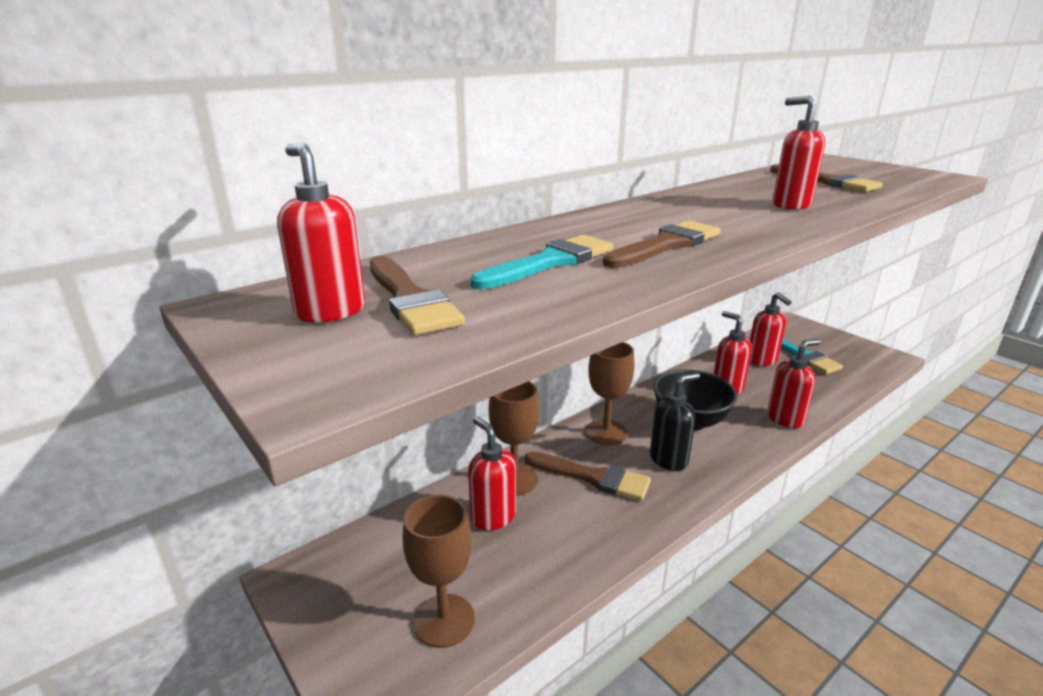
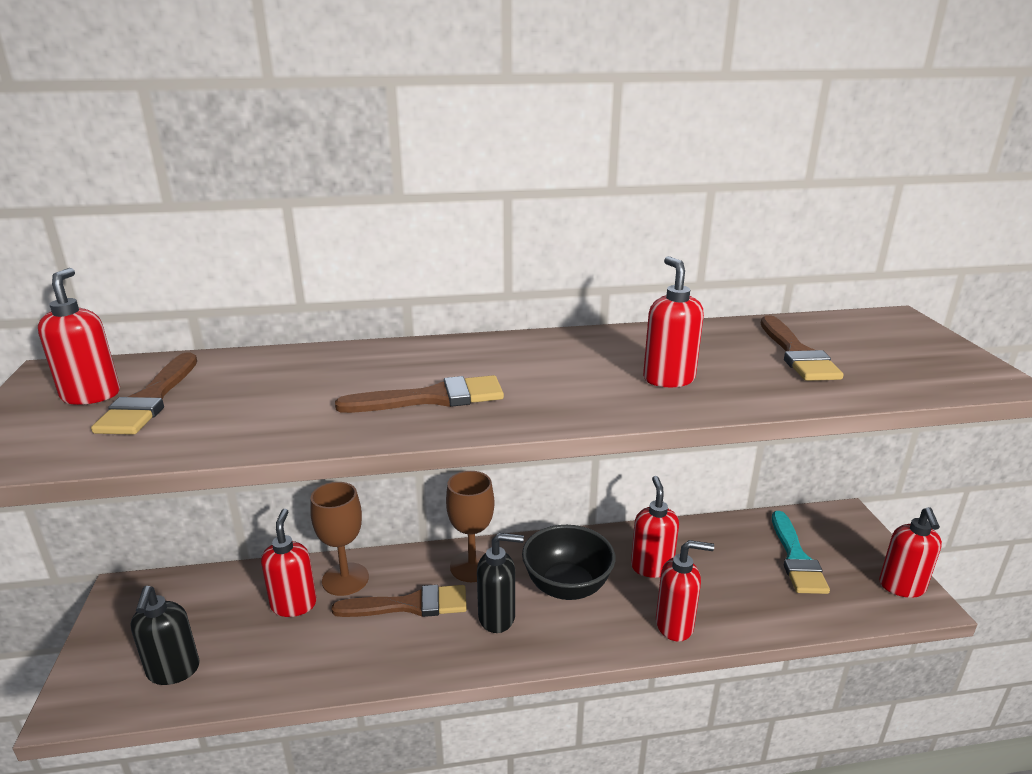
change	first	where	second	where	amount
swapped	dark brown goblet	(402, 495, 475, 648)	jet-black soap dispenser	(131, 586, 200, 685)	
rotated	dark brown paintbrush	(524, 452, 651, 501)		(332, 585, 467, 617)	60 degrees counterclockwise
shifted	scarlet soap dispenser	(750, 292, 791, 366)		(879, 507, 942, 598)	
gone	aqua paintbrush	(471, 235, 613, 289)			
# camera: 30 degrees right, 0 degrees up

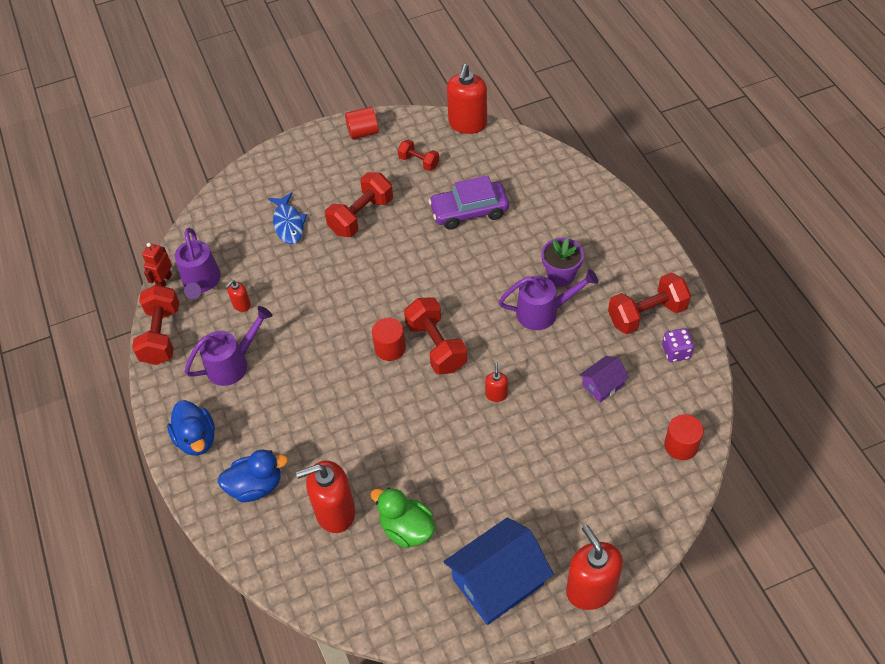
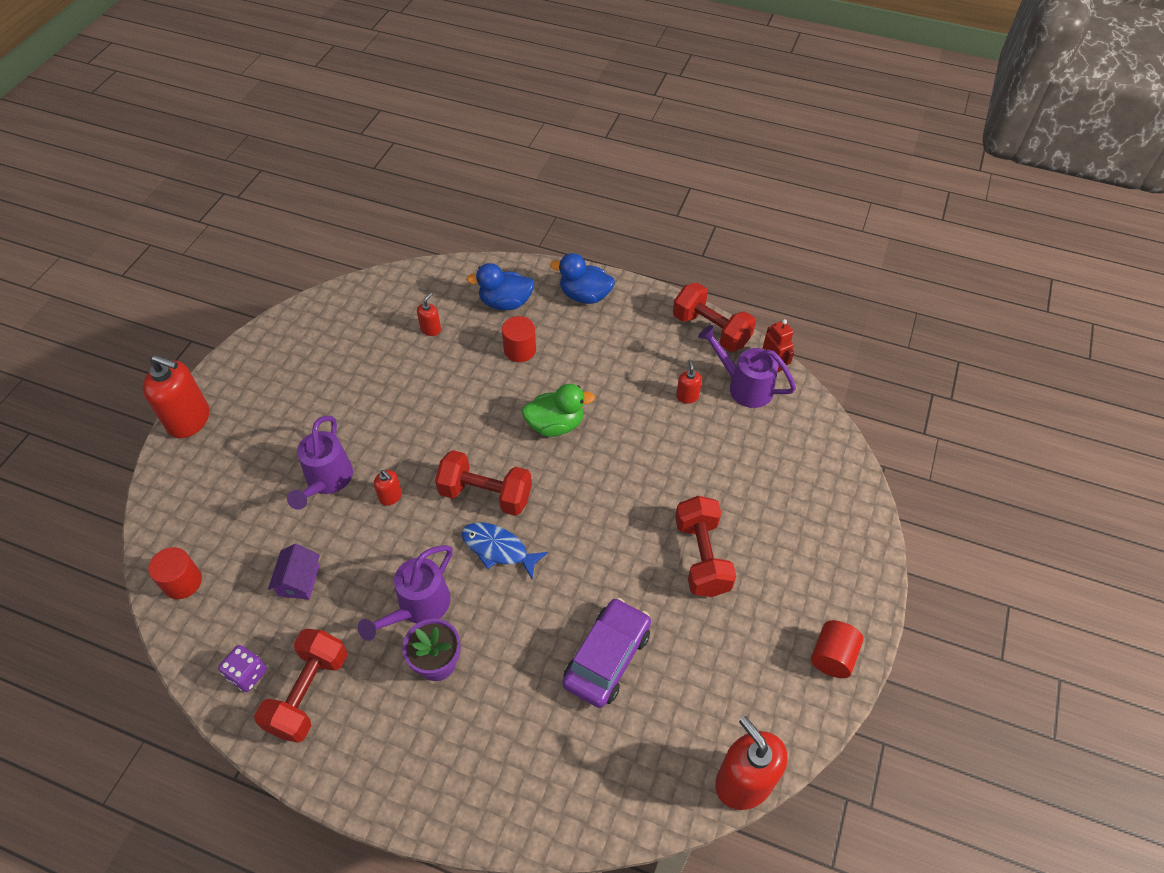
change	first	where	second	where	amount
shifted	purple watering can	(185, 306, 272, 386)		(287, 416, 353, 510)	
scaled	scarlet soap dispenser	(296, 461, 355, 533)		(417, 293, 441, 336)	x0.47
shifted	royal blue toy fish	(268, 192, 307, 244)		(461, 523, 548, 579)	
rotated	royal blue rubber duck	(218, 450, 288, 502)		(466, 263, 535, 310)	60 degrees clockwise
shifted	scarlet solid cylinder	(372, 318, 406, 361)		(502, 316, 536, 362)	
shifted	leaf-green rubber duck	(370, 487, 435, 548)		(522, 384, 595, 437)	
gone	scarlet hand weight	(398, 139, 439, 171)			
gone	royal blue cottage	(443, 517, 554, 625)			
# camera: 130 degrees right, 0 degrees up

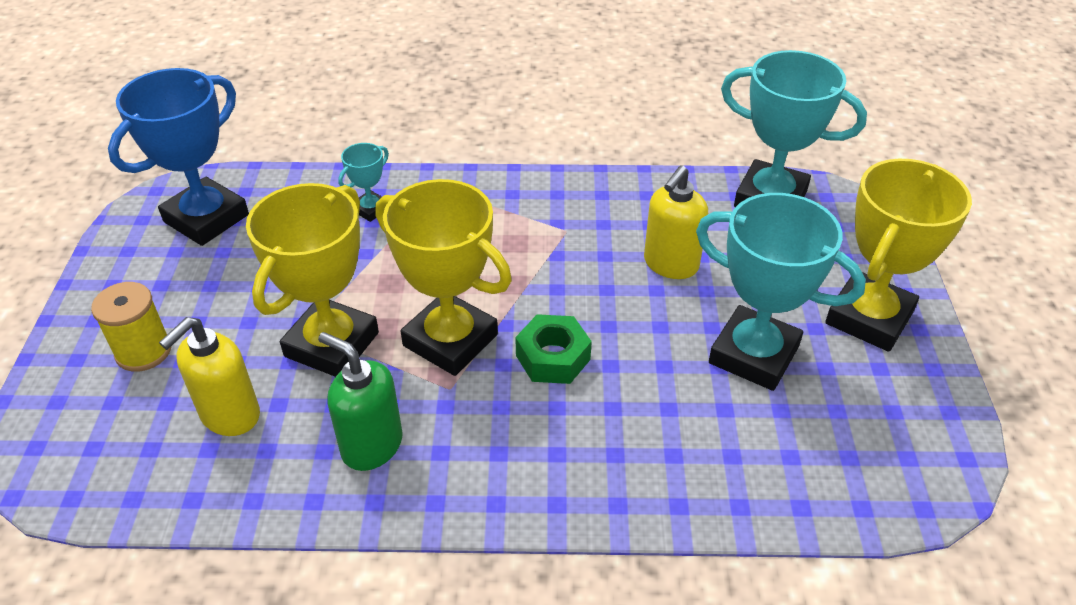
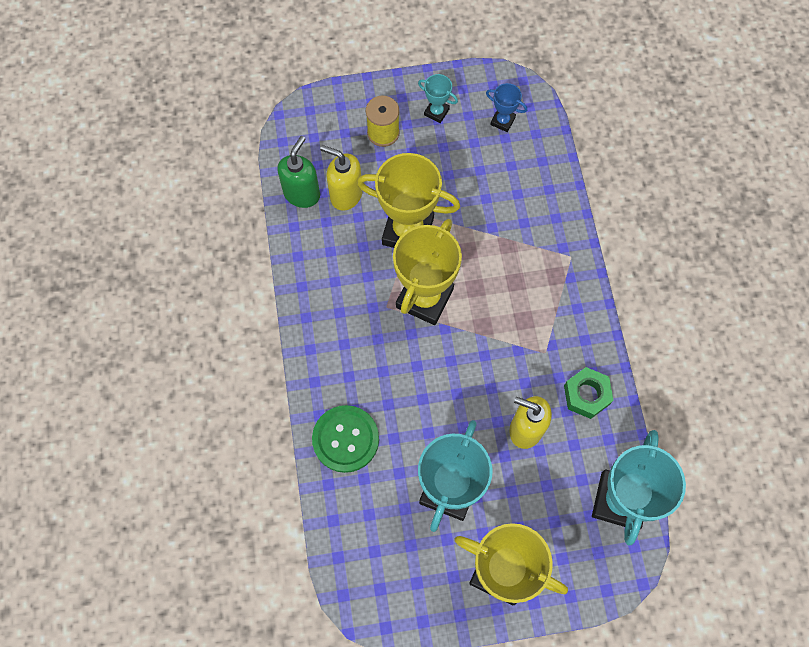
change	first	where	second	where	amount
shifted	leaf-green soap dispenser	(318, 332, 402, 471)		(277, 136, 320, 208)	
new			leaf-green shirt button	(312, 405, 379, 473)	
shifted	aqua trophy	(338, 143, 389, 222)		(418, 74, 458, 123)	
scaled	royal blue trophy	(108, 68, 249, 246)		(486, 83, 527, 132)	x0.47
shifted	leaf-green hex nut	(515, 314, 592, 384)		(564, 367, 614, 419)	
# camera: 80 degrees right, 25 degrees up

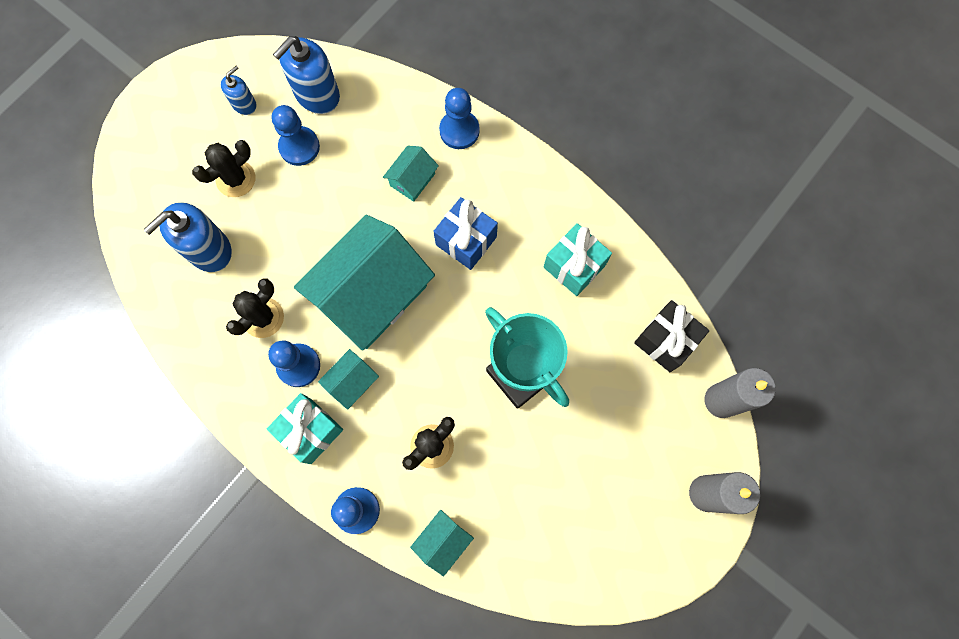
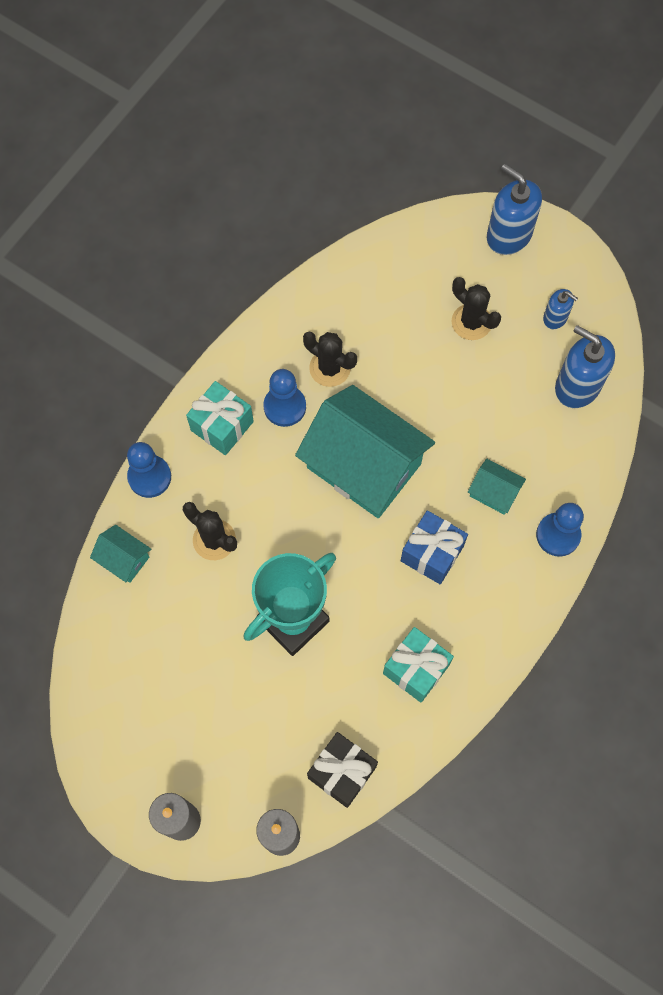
change	first	where	second	where	amount
shifted	royal blue soap dispenser	(143, 202, 232, 272)		(487, 164, 542, 255)	
gone	royal blue game pawn	(272, 105, 320, 166)			
gone	aqua cottage	(318, 349, 379, 410)			
# camera: 85 degrees right, 5 degrees down

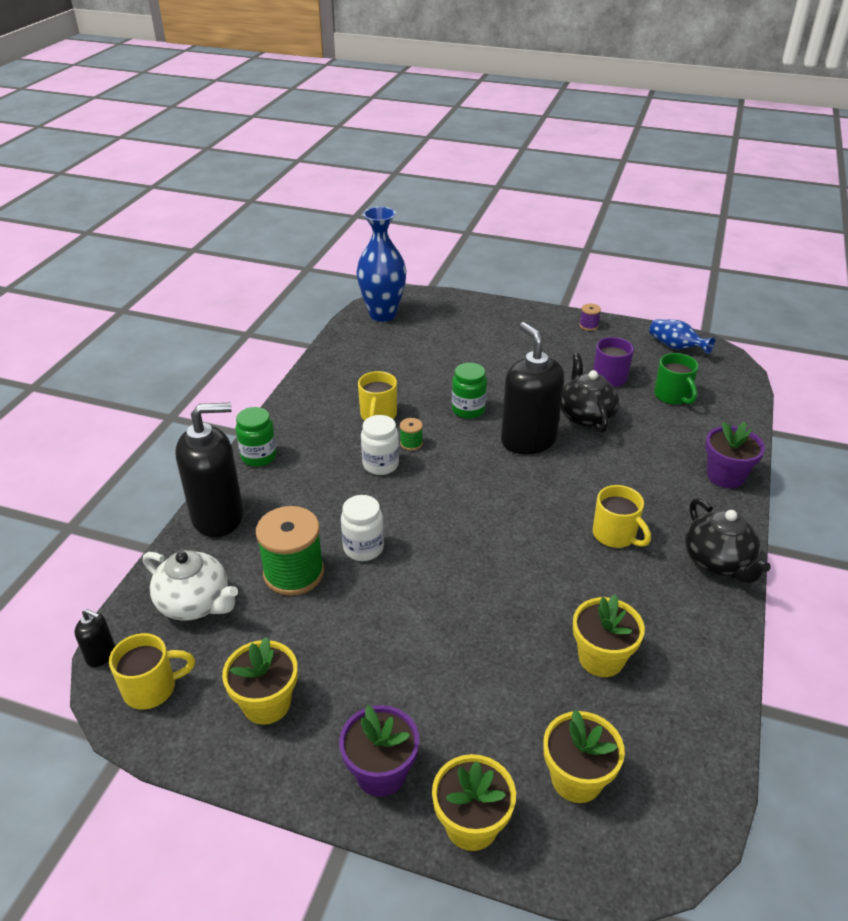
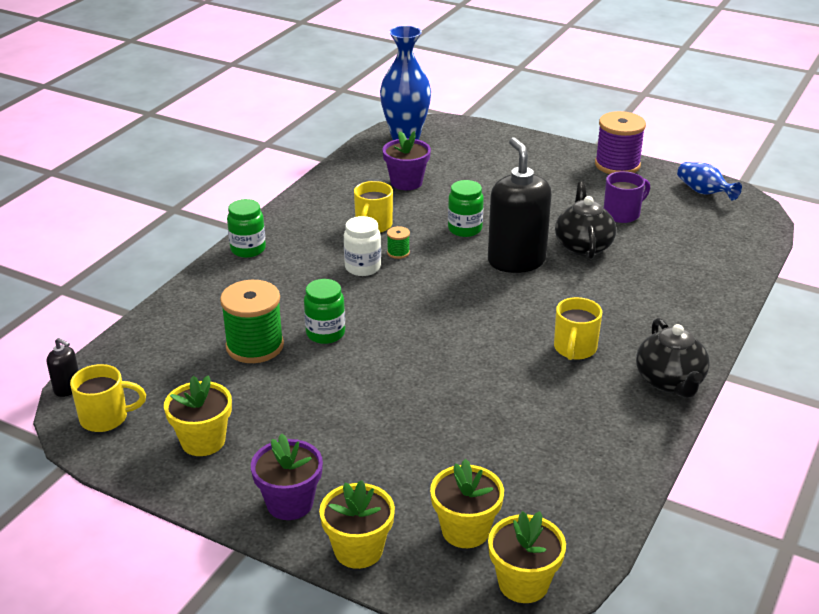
change	first	where	second	where	amount
repainted	pure white jar	(341, 495, 384, 561)	leaf-green jar	(304, 279, 345, 344)	
shifted	purple potted plant	(705, 421, 765, 488)		(382, 131, 431, 190)	
shifted	golden potted plant	(573, 595, 645, 677)		(488, 511, 566, 603)	
rotated	golden mug	(593, 485, 651, 548)		(554, 297, 602, 360)	45 degrees clockwise
scaled	purple spool	(579, 304, 601, 331)		(595, 111, 646, 174)	x2.26
gone	pure white teapot	(143, 550, 238, 621)			
gone	jet-black soap dispenser	(176, 402, 243, 537)			
gone	leaf-green mug	(654, 353, 699, 405)			
# camera: 10 degrees right, 5 degrees down

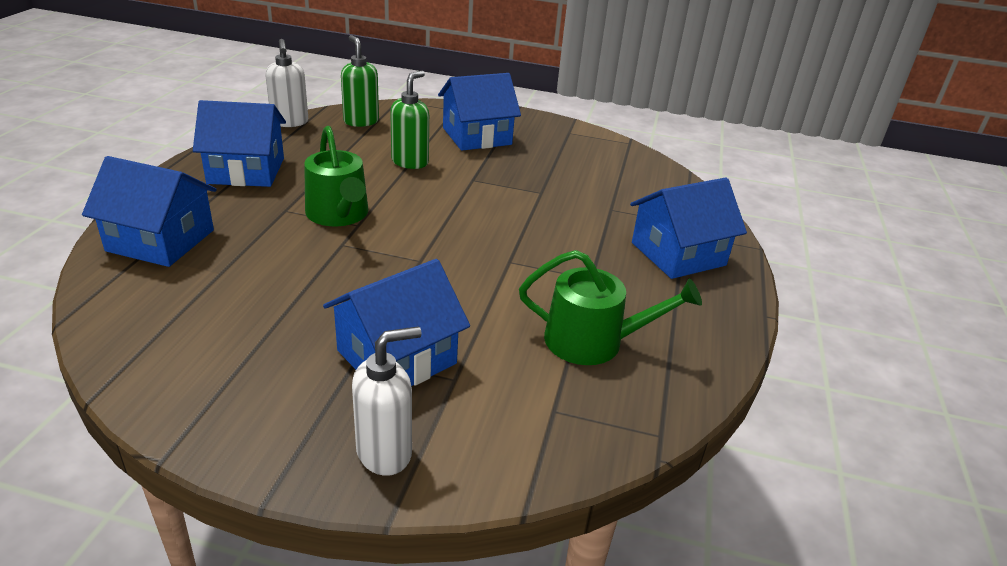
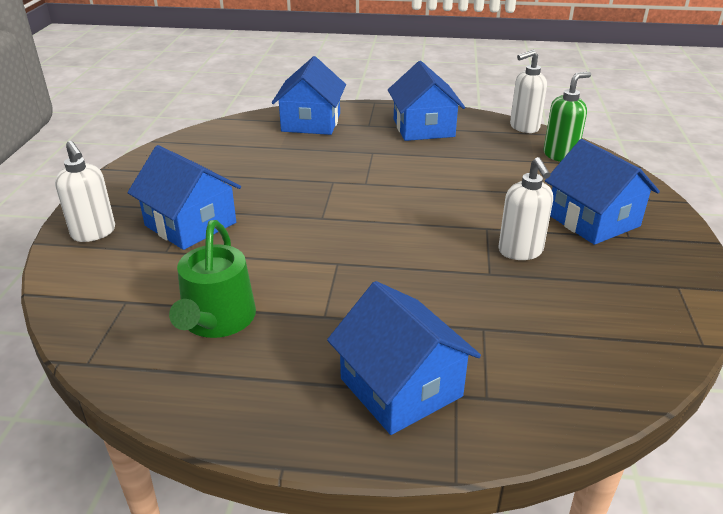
change	first	where	second	where	amount
new			pure white soap dispenser	(498, 157, 553, 260)	
gone	leaf-green watering can	(304, 126, 368, 226)			
gone	leaf-green soap dispenser	(390, 71, 429, 169)			
# camera: 85 degrees right, 0 degrees up

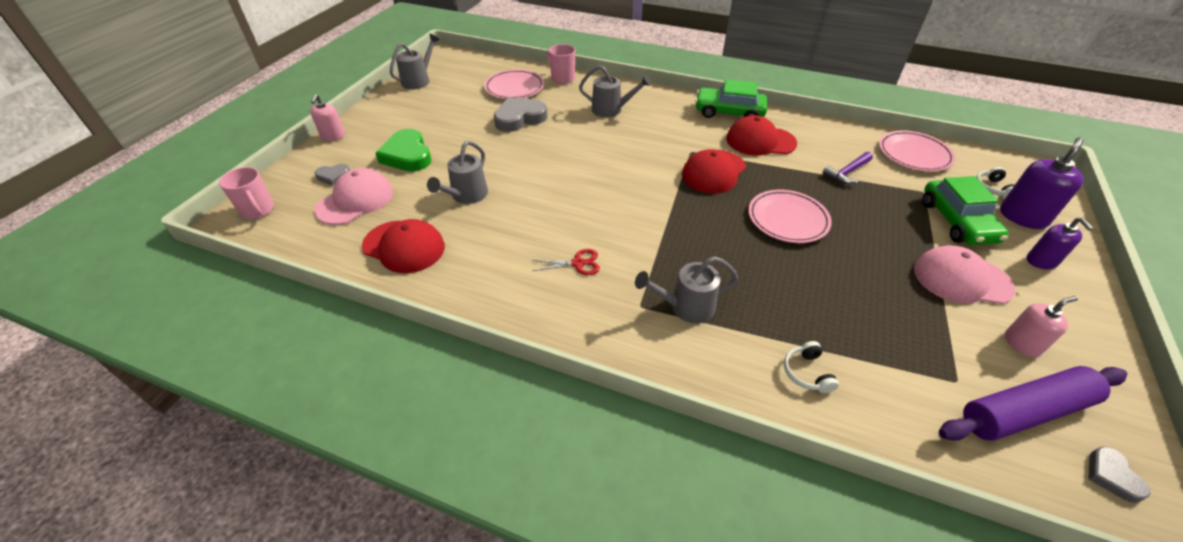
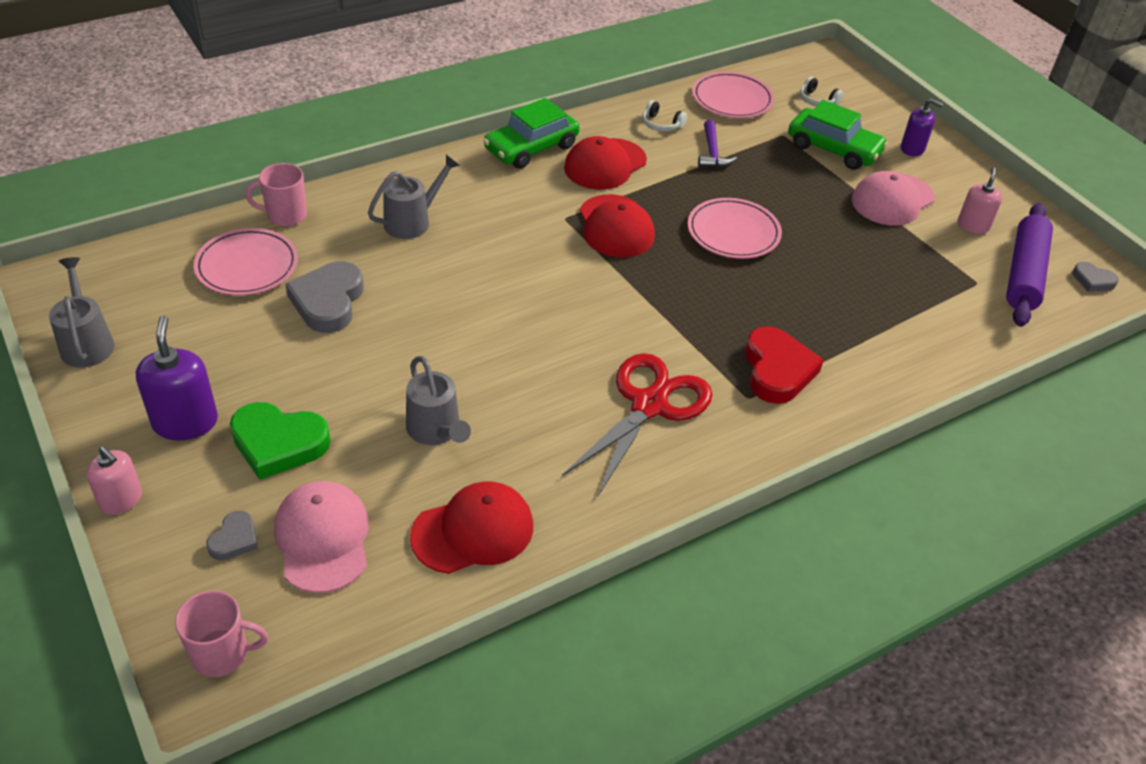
change	first	where	second	where	amount
shifted	purple soap dispenser	(1000, 137, 1083, 229)		(136, 315, 218, 440)	
scaled	scarlet pair of scissors	(532, 249, 600, 275)		(562, 353, 713, 496)	x2.21
shifted	pure white headphones	(784, 341, 839, 393)		(642, 100, 687, 132)	
swapped	gray watering can	(635, 256, 738, 323)	scarlet heart	(745, 326, 824, 404)	
# camera: 55 degrees left, 0 degrees up

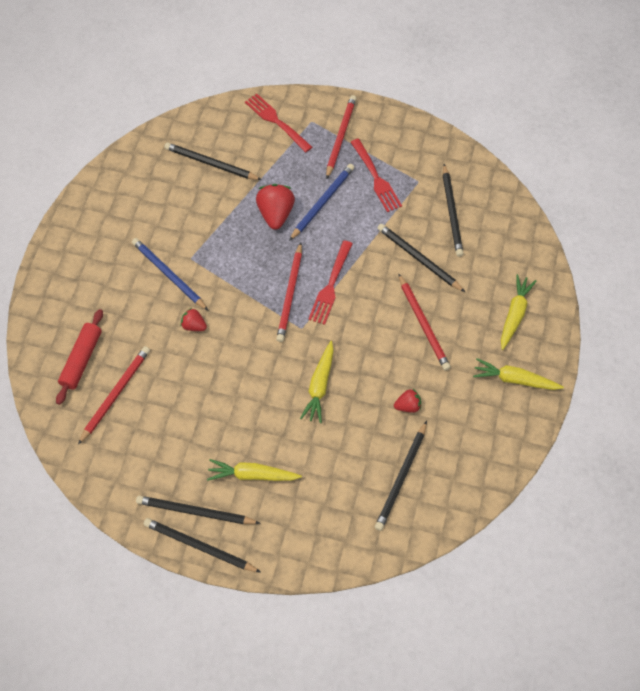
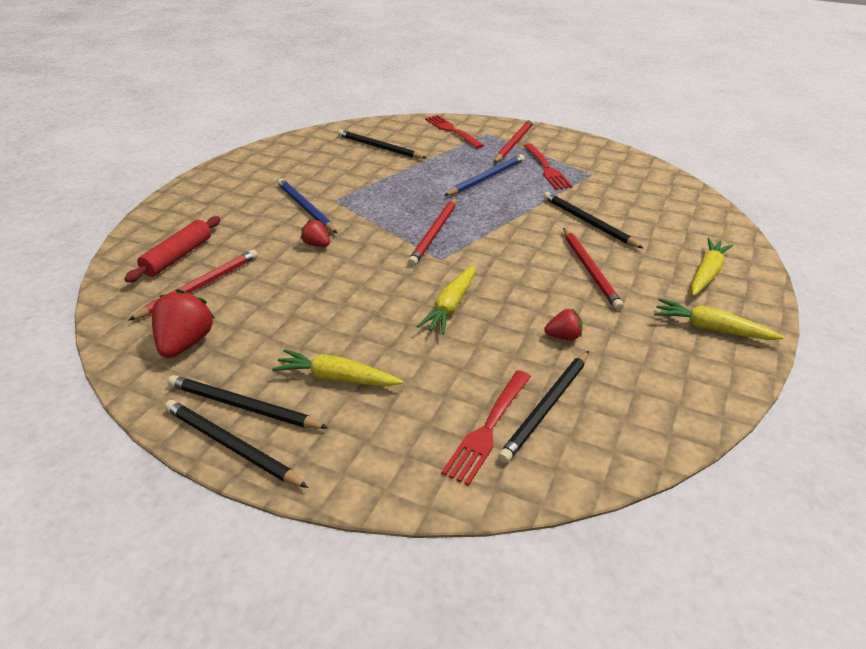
change	first	where	second	where	amount
shifted	scarlet strawberry	(256, 184, 295, 230)		(152, 289, 215, 358)	
shifted	scarlet fork	(308, 241, 353, 325)		(441, 370, 531, 486)	
gone	jet-black lead pencil	(443, 164, 463, 257)			
# camera: 10 degrees right, 25 degrees down

